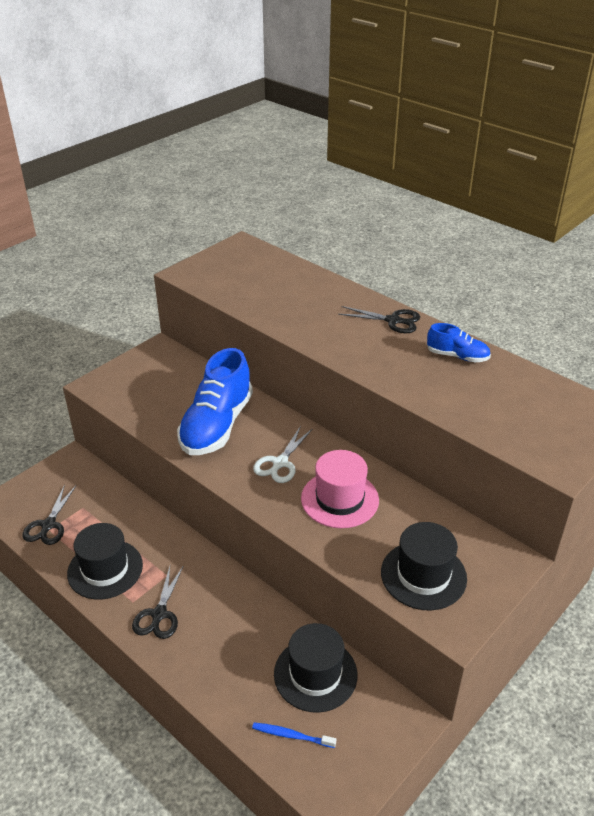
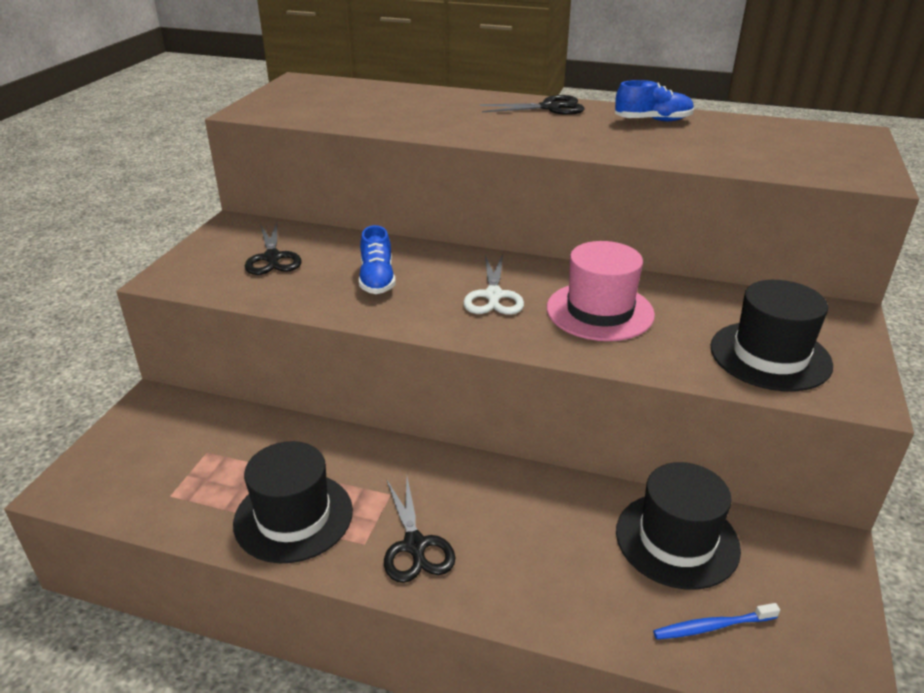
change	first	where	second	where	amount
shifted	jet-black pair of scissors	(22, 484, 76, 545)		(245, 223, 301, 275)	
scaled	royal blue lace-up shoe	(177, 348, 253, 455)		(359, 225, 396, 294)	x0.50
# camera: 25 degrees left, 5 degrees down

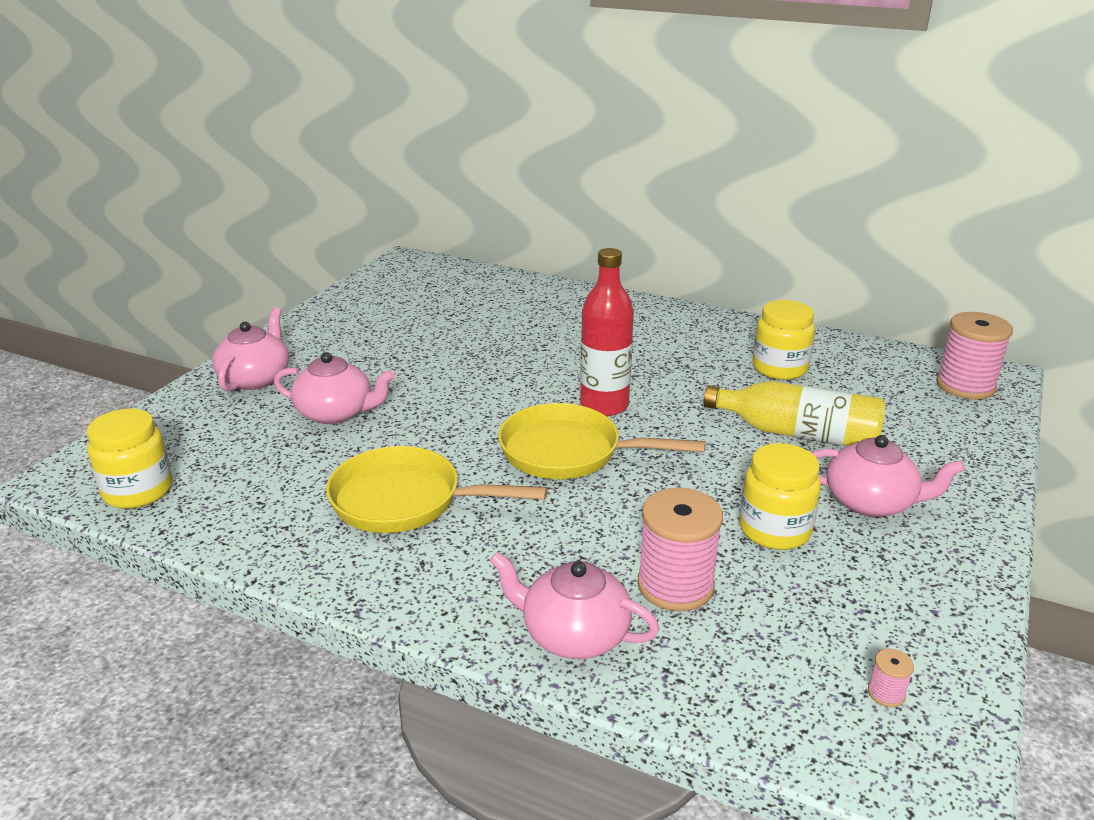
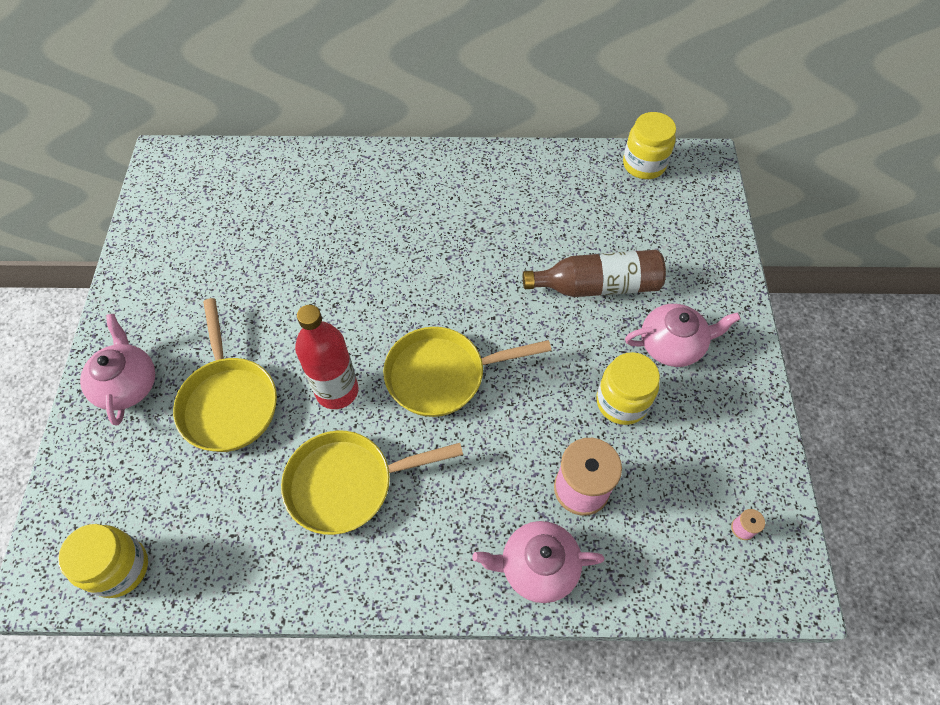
change	first	where	second	where	amount
swapped	rosy teapot	(274, 352, 395, 424)	golden frying pan	(173, 298, 277, 452)	
shifted	scarlet flask	(580, 248, 634, 416)		(295, 305, 358, 409)	
repainted	golden flask	(704, 381, 886, 446)	dark brown flask	(523, 250, 666, 297)	
shifted	golden jar	(753, 300, 815, 380)		(623, 112, 676, 179)	
gone	rosy spool	(936, 312, 1013, 400)			
# camera: 25 degrees left, 30 degrees up

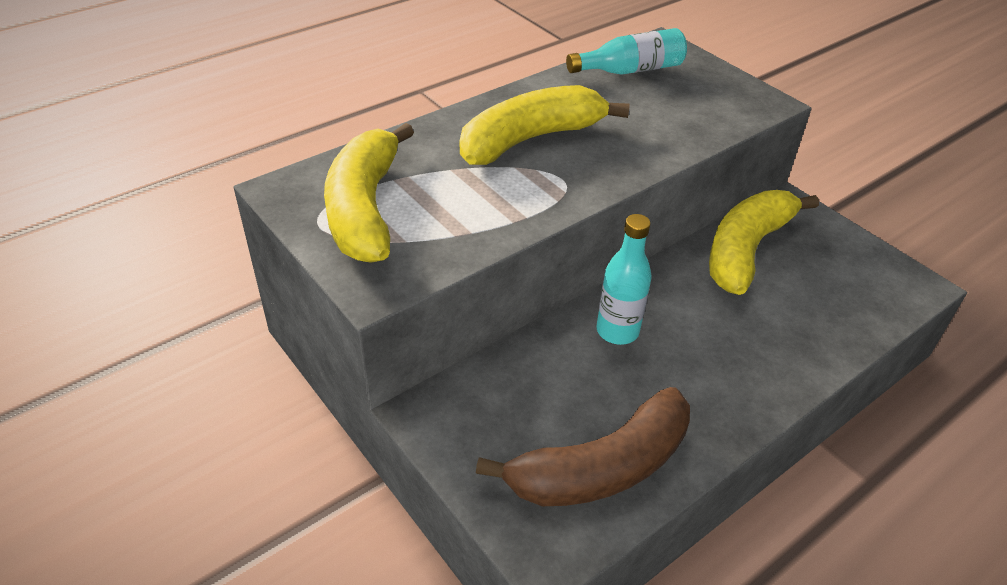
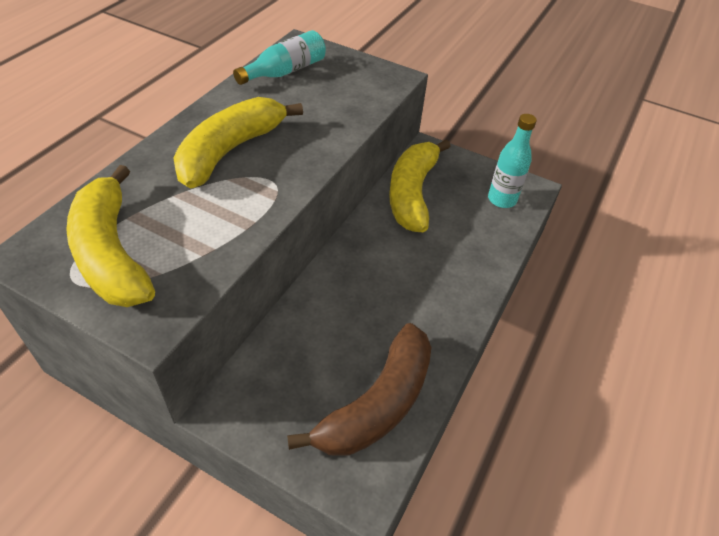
change	first	where	second	where	amount
shifted	aqua flask	(596, 214, 651, 345)		(488, 114, 537, 208)	
# camera: 25 degrees left, 5 degrees up

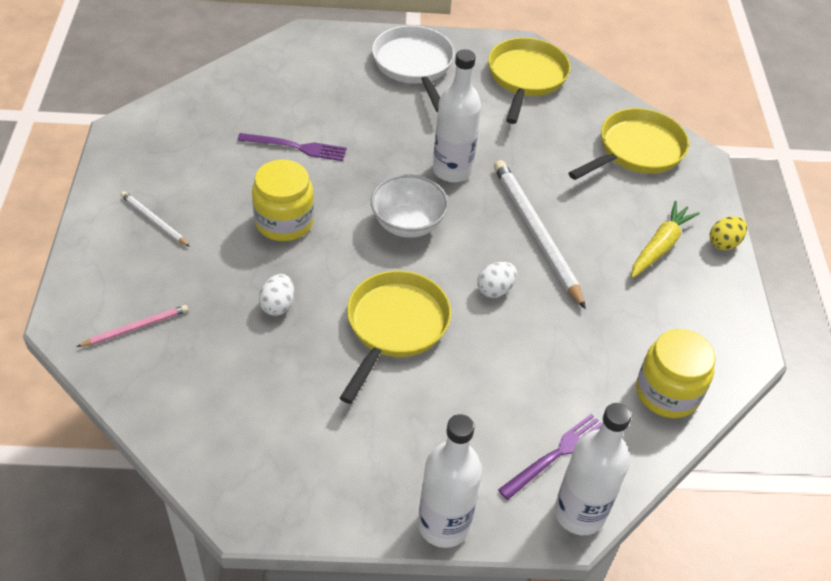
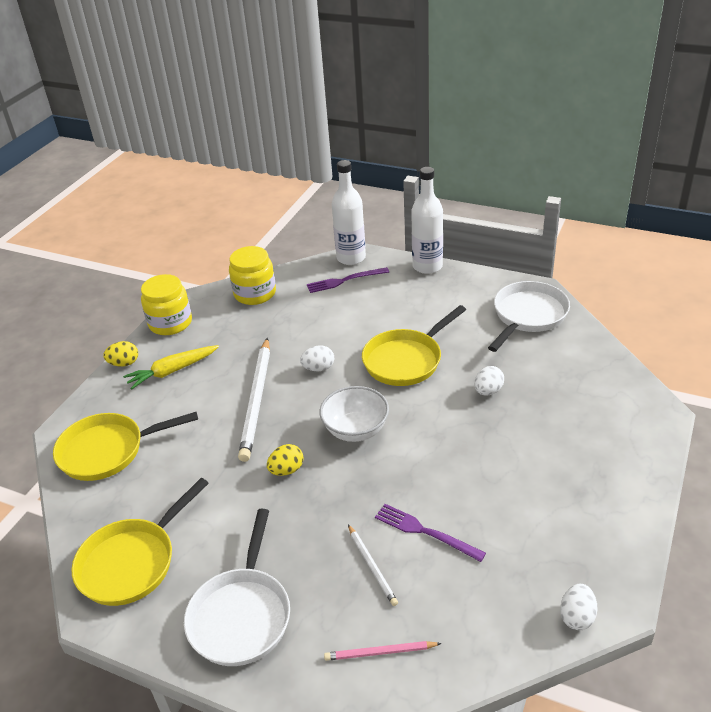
change	first	where	second	where	amount
shifted	golden jar	(252, 160, 314, 241)		(141, 274, 192, 335)	
swapped	pure white flask	(433, 49, 481, 182)	golden egg shape	(267, 444, 304, 476)	
shifted	rosy lead pencil	(77, 305, 188, 347)		(324, 641, 442, 661)	
shifted	pure white lead pencil	(121, 191, 190, 247)		(348, 525, 398, 606)	
new			pure white frying pan	(488, 281, 570, 352)	
new			pure white egg shape	(560, 584, 598, 630)	
# camera: 150 degrees left, 10 degrees down

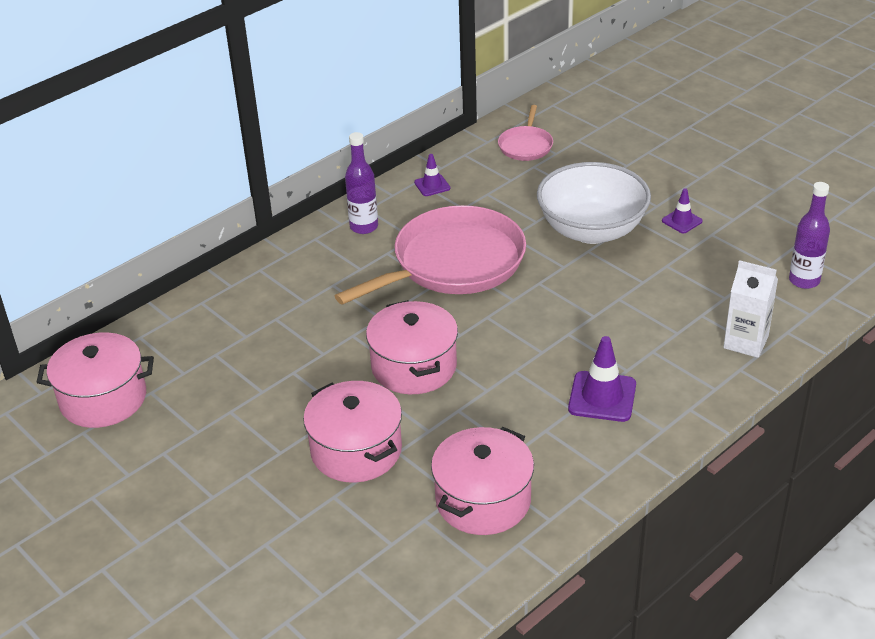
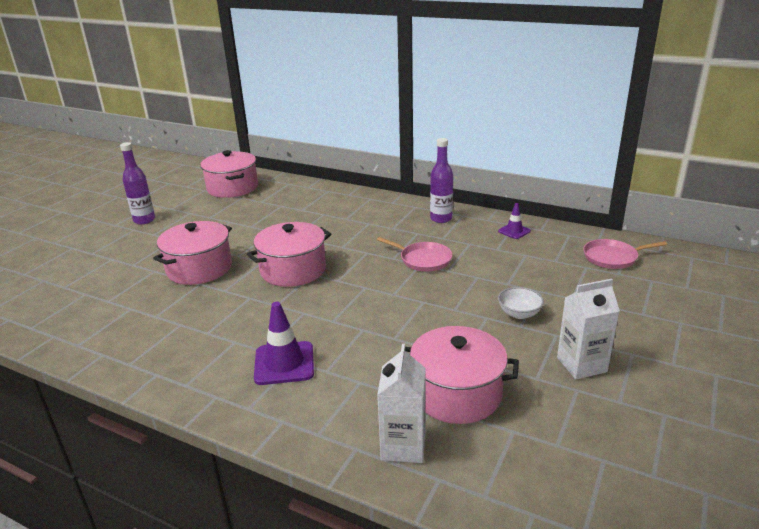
change	first	where	second	where	amount
shifted	purple flask	(789, 182, 830, 289)		(120, 142, 155, 224)	
scaled	rosy frying pan	(335, 205, 526, 305)		(377, 237, 452, 271)	x0.47
shifted	rosy pot	(431, 427, 534, 535)		(405, 326, 519, 424)	
scaled	pure white serving bowl	(537, 162, 651, 244)		(498, 287, 544, 319)	x0.41
swapped	purple road cone	(662, 188, 703, 233)	pure white carton	(557, 279, 620, 379)	
# camera: 70 degrees right, 10 degrees down

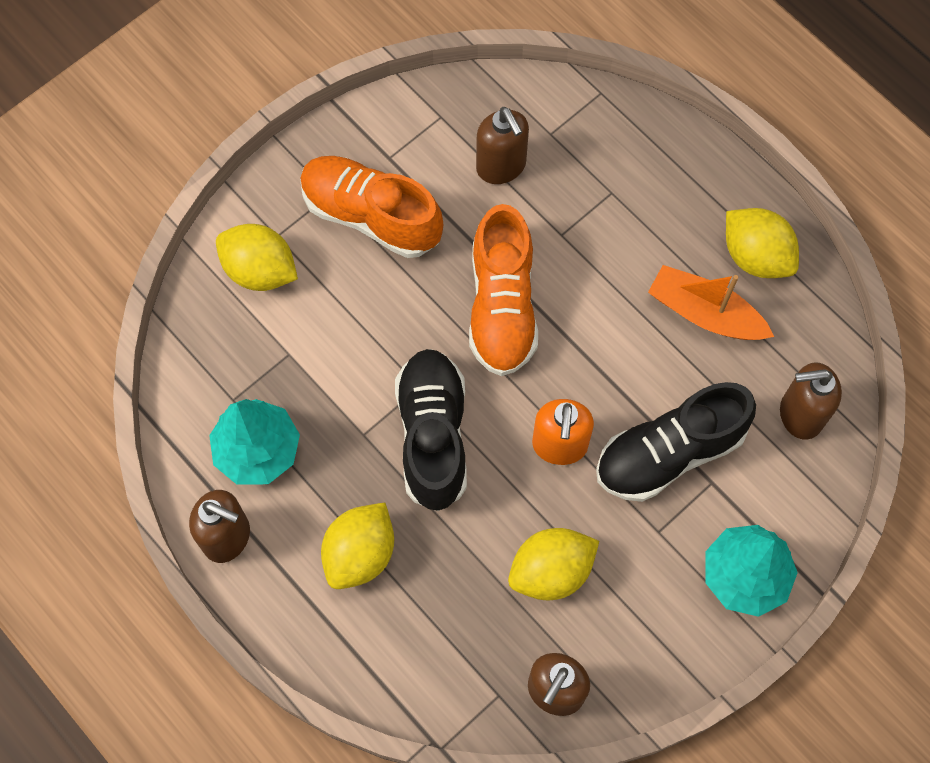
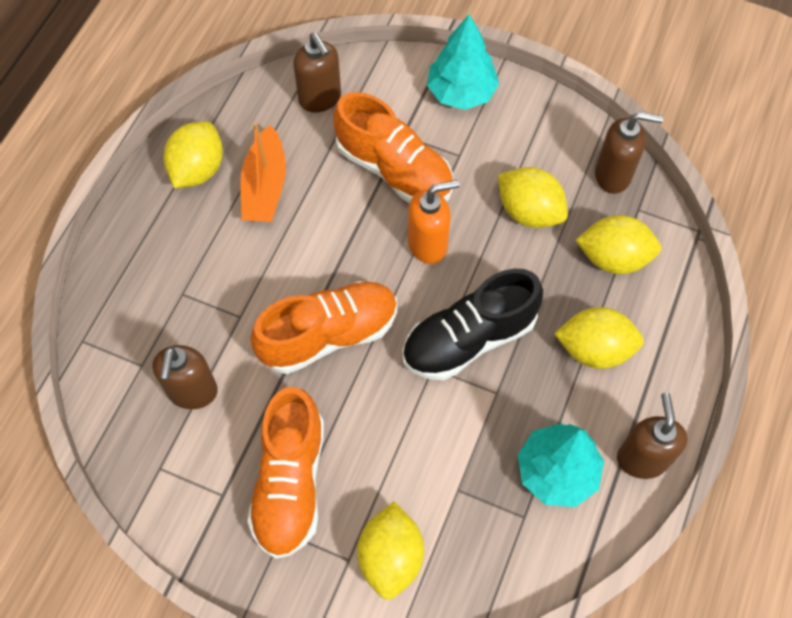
change	first	where	second	where	amount
rotated	dark brown soap dispenser	(476, 107, 529, 184)		(152, 345, 218, 409)	150 degrees clockwise
repainted	jet-black lace-up shoe	(596, 382, 756, 502)	orange-coloured lace-up shoe	(334, 92, 453, 204)	
new			golden citrus fruit	(576, 215, 661, 274)	
# camera: 115 degrees left, 5 degrees down

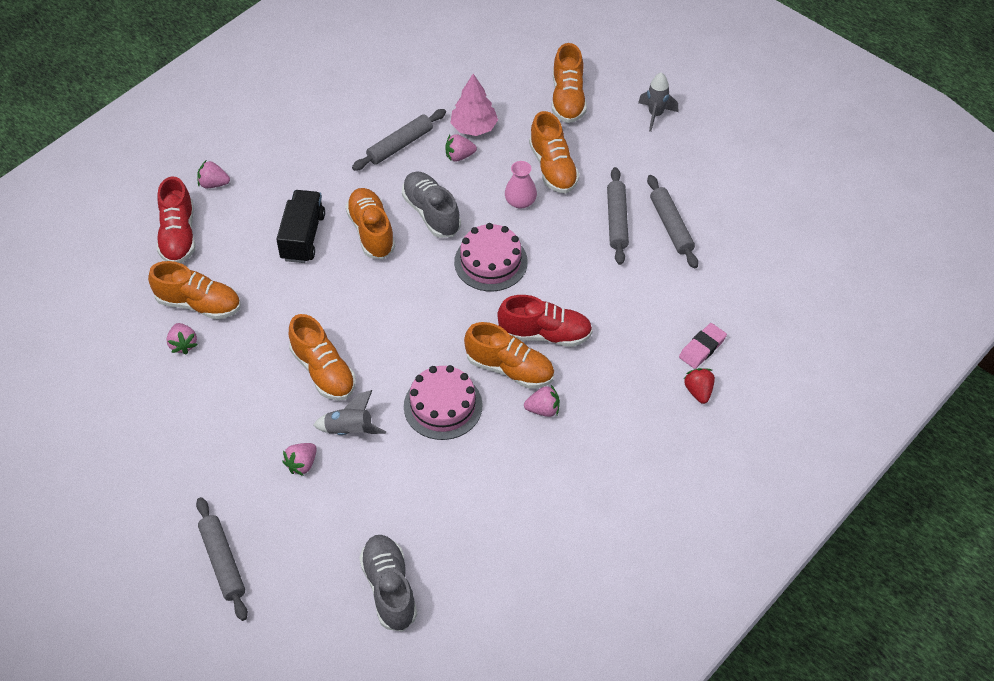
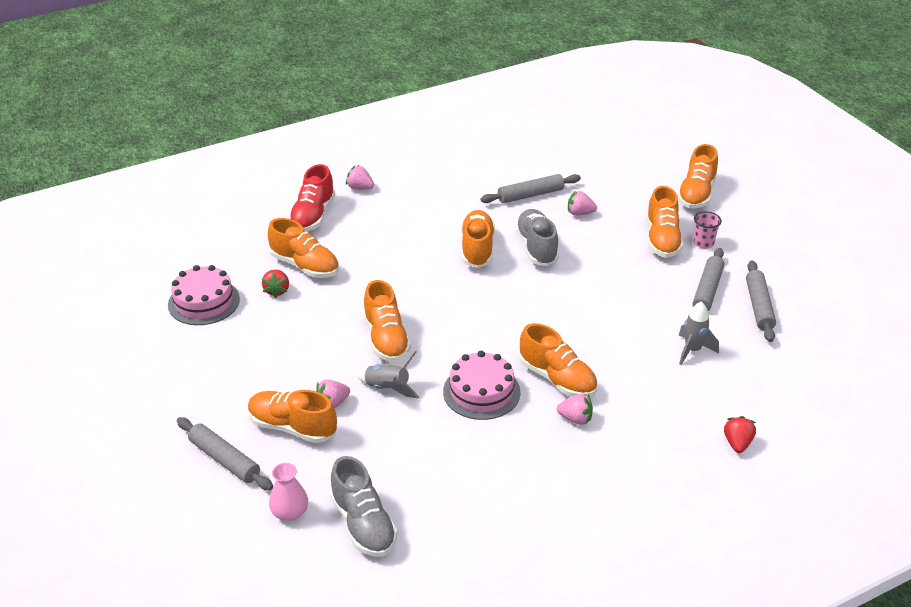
change	first	where	second	where	amount
shifted	rosy cake	(454, 223, 528, 291)		(168, 265, 240, 325)	
rotated	gray rolling pin	(196, 497, 248, 621)		(177, 417, 273, 490)	45 degrees counterclockwise
new			orange-coloured lace-up shoe	(248, 390, 337, 443)	
repainted	rosy strawberry	(167, 323, 197, 355)	scarlet strawberry	(262, 269, 289, 298)	
shifted	rosy vase	(505, 161, 537, 209)		(269, 463, 308, 521)	
rotated	gray lace-up shoe	(359, 535, 417, 631)		(330, 456, 398, 557)	150 degrees clockwise
shifted	gray spaceship	(638, 72, 678, 132)		(679, 301, 719, 365)	
new			rosy tumbler	(693, 211, 722, 249)	
gone	jet-black truck	(276, 190, 325, 263)			
gone	rosy toy tree	(450, 74, 498, 136)			
gone	scarlet lace-up shoe	(497, 295, 593, 347)			
gone	rosy gum eraser	(679, 323, 727, 369)			
# camera: 20 degrees right, 15 degrees down

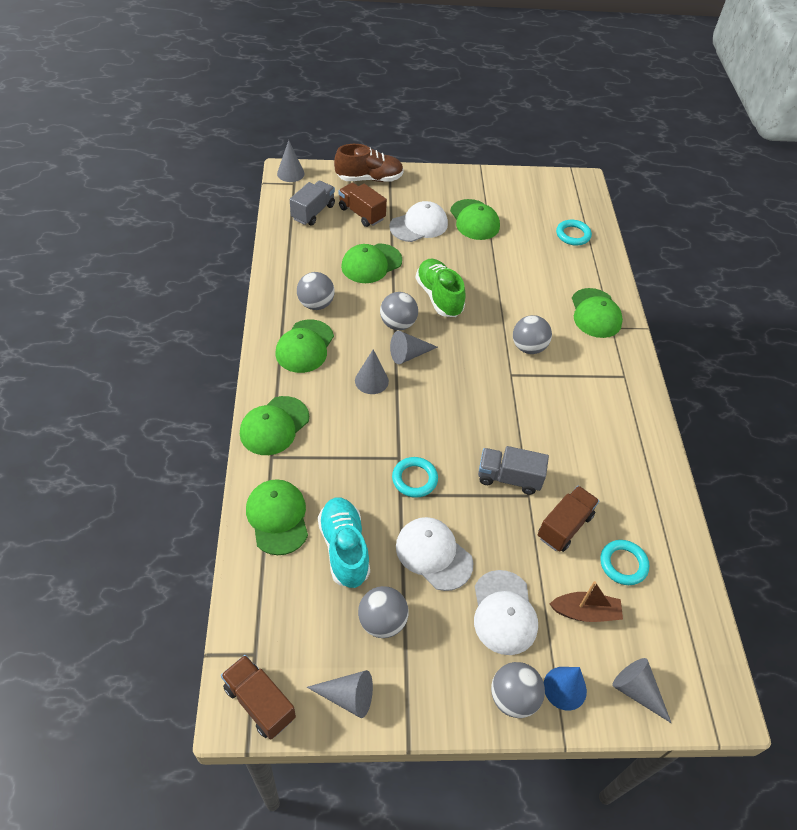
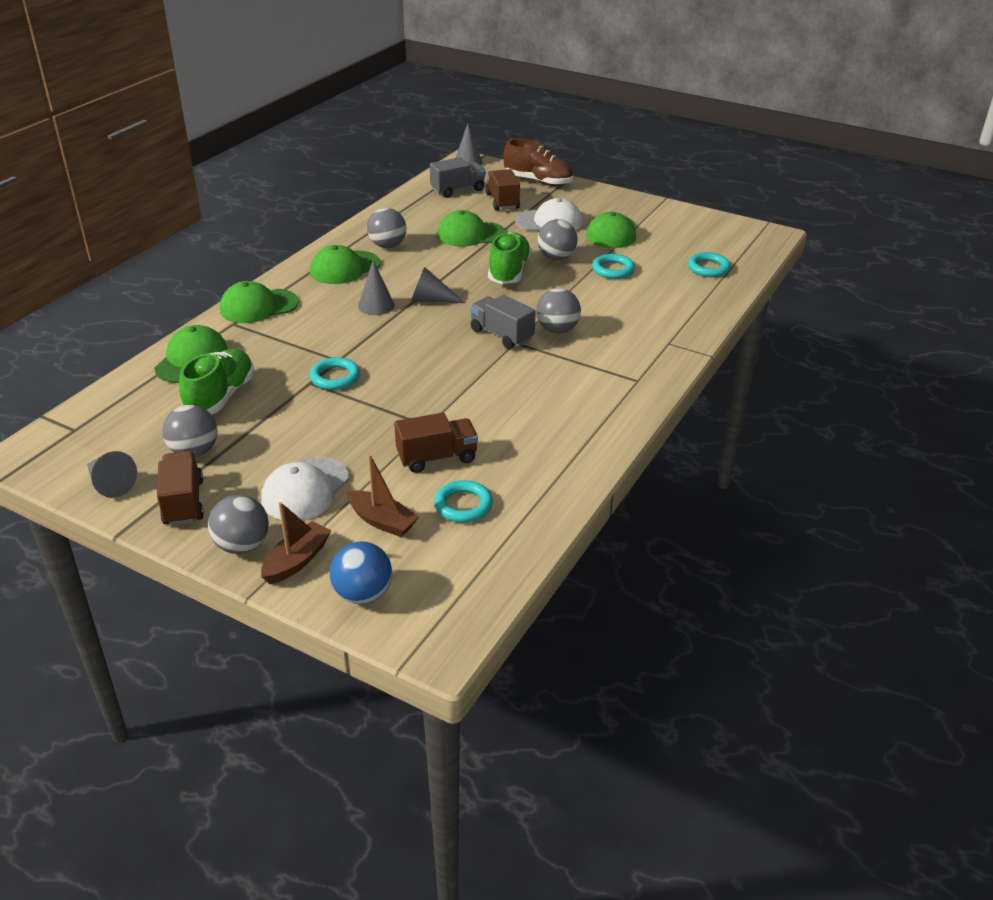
change	first	where	second	where	amount
shifted	dark brown truck	(221, 655, 296, 740)		(157, 451, 204, 526)	
repainted	aqua lace-up shoe	(318, 497, 370, 588)	leaf-green lace-up shoe	(179, 349, 254, 415)	
swapped	royal blue cone shape	(544, 667, 587, 711)	dark brown boat	(261, 502, 331, 584)	
swapped	gray cone shape	(613, 658, 671, 723)	royal blue play ball	(330, 541, 392, 604)	
shifted	gray truck	(478, 446, 549, 495)		(470, 295, 536, 349)	
shifted	gray play ball	(380, 292, 418, 330)		(538, 219, 577, 260)	
new			aqua torus	(592, 254, 635, 279)	
gone	pure white cap	(396, 517, 473, 591)			
gone	leaf-green cap	(572, 288, 623, 338)			
# camera: 35 degrees right, 15 degrees down

